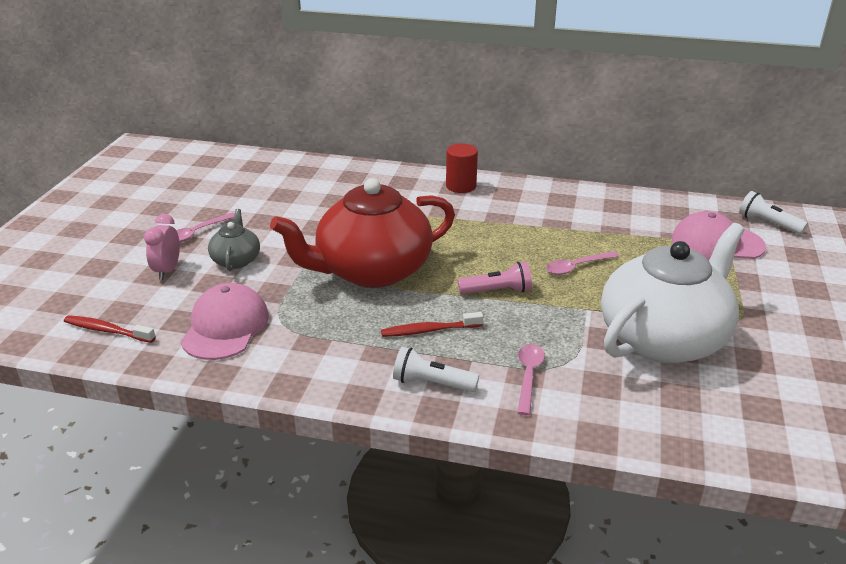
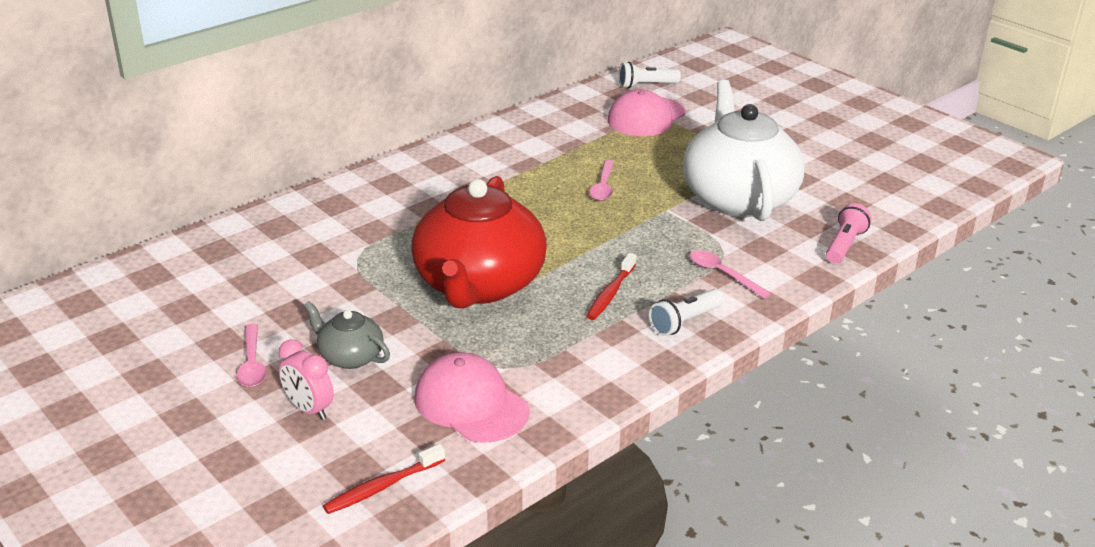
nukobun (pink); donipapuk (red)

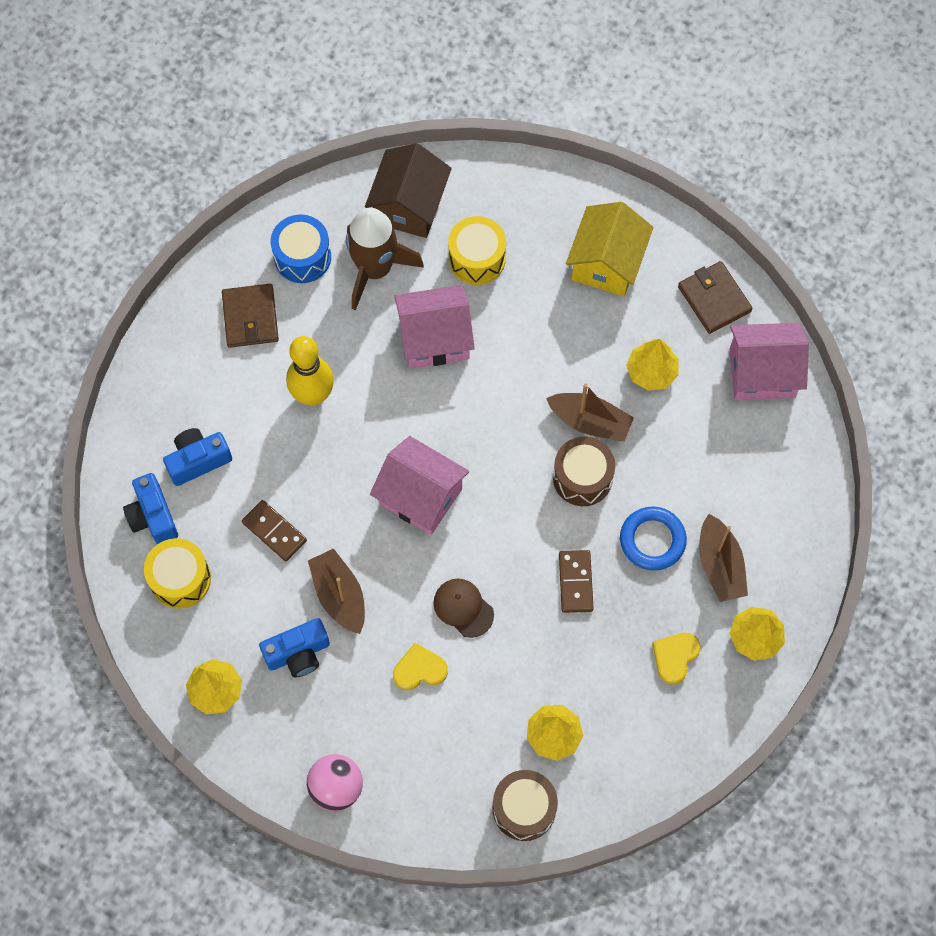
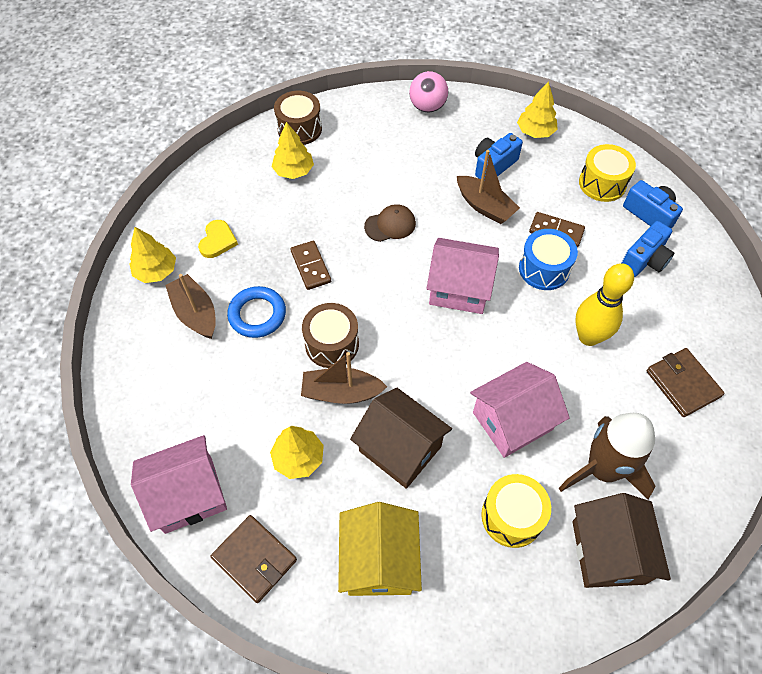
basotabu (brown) (1st from left); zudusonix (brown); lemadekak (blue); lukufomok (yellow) (1st from left in the first image)

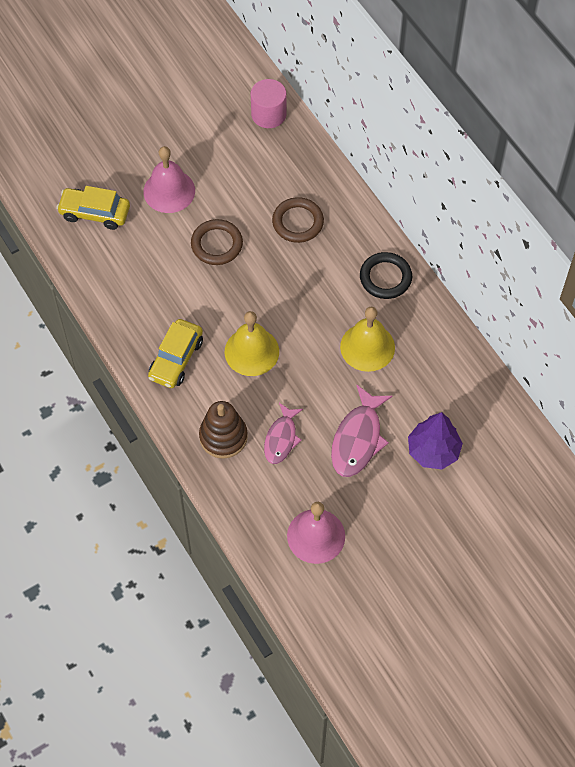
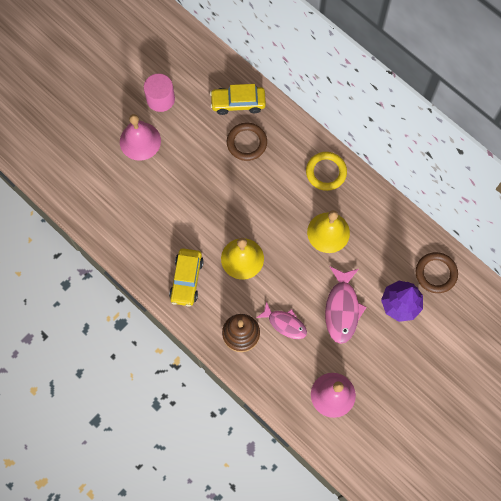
donipapuk (pink); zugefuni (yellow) (2nd from left); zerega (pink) (1st from left); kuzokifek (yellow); kuzokifek (brown) (2nd from left)

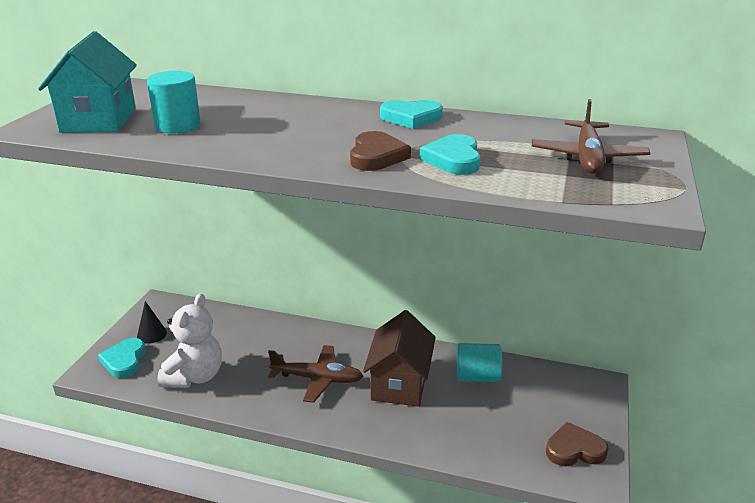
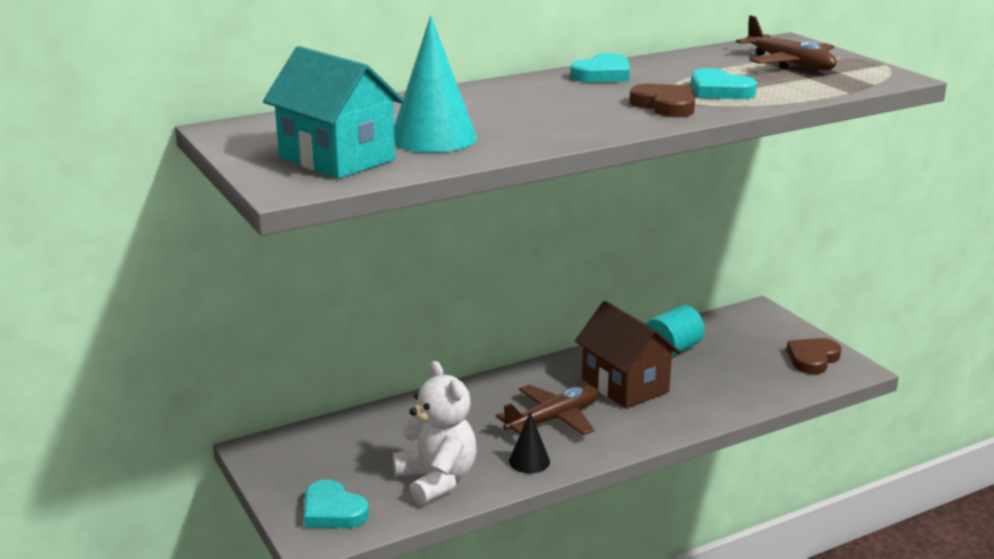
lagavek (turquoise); lagavek (black)

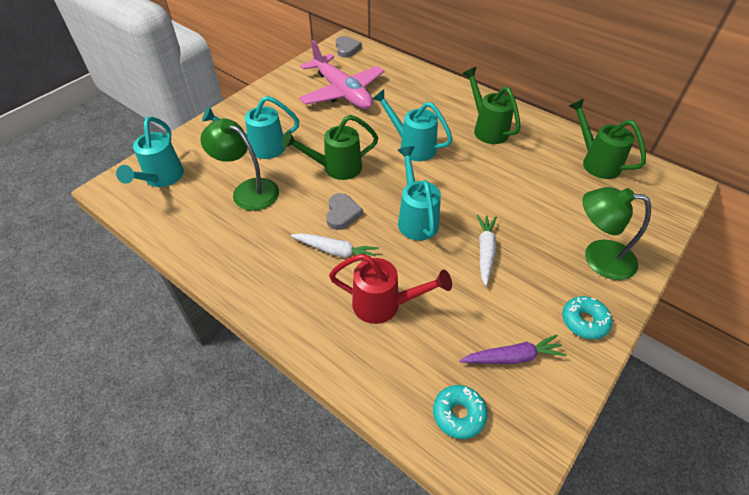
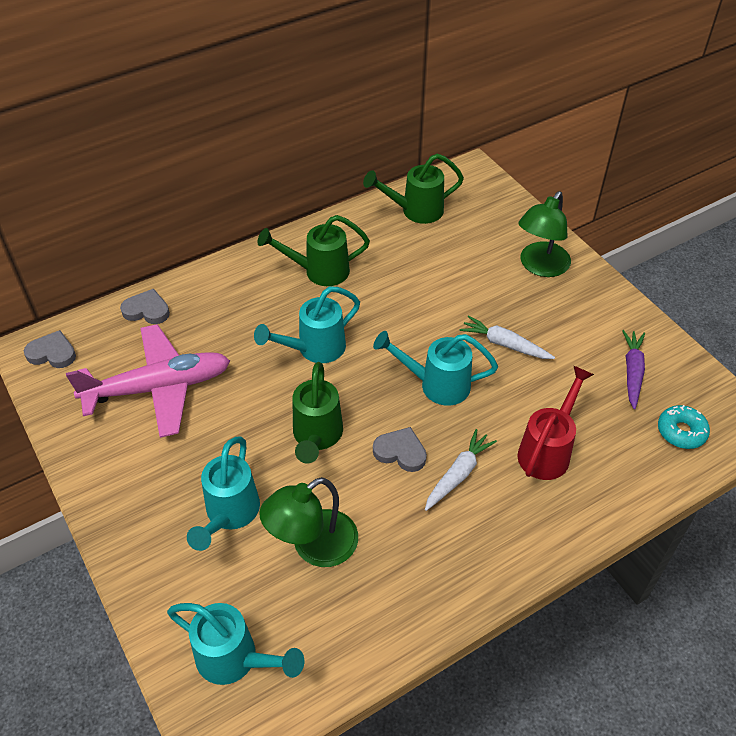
lukufomok (grey) (2nd from left); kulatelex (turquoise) (2nd from left in the first image)

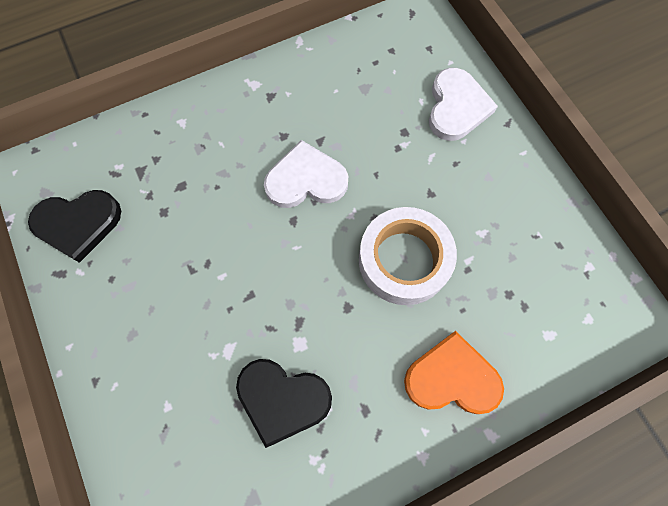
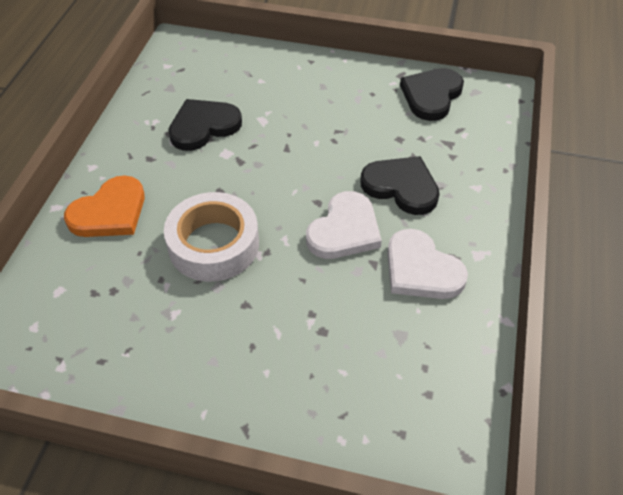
lukufomok (black) (2nd from left); lukufomok (white) (2nd from left)

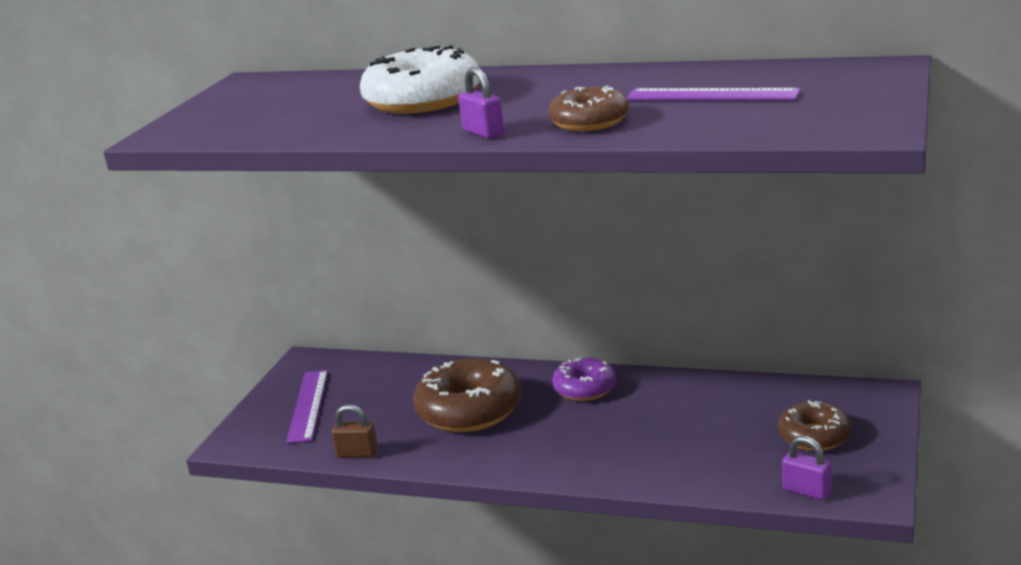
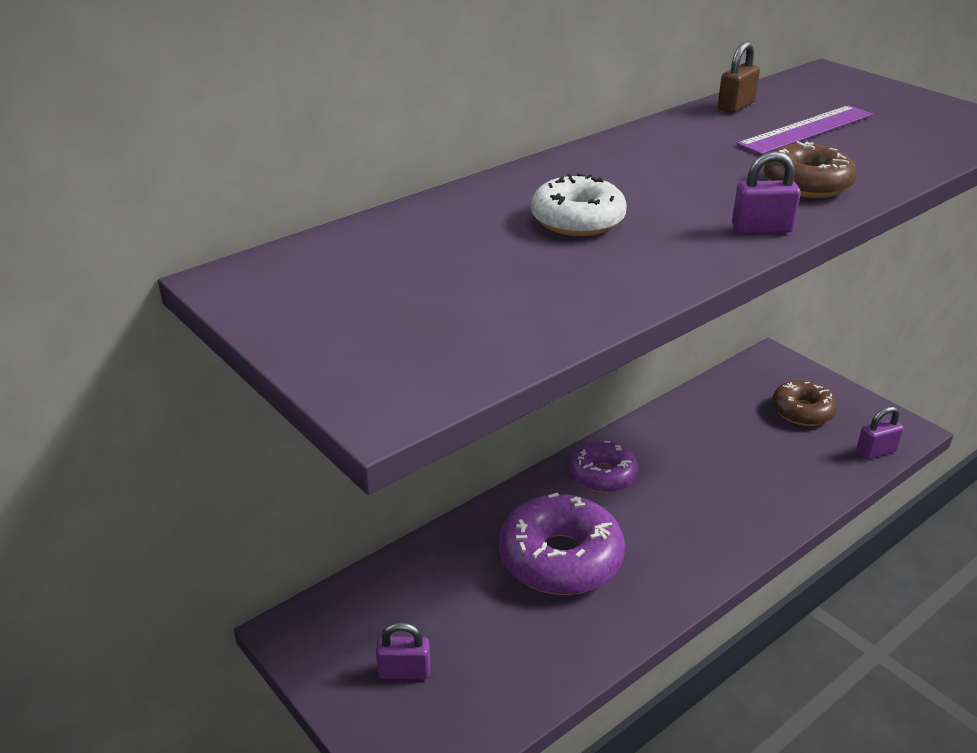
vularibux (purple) (1st from left); kulatelex (purple) (1st from left); kulatelex (white); vularibux (brown)

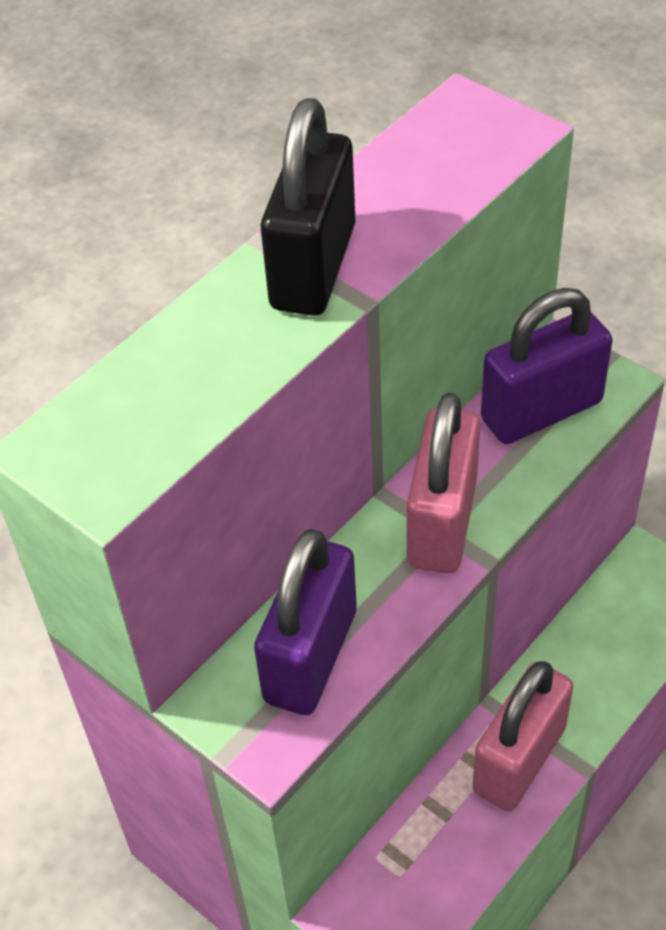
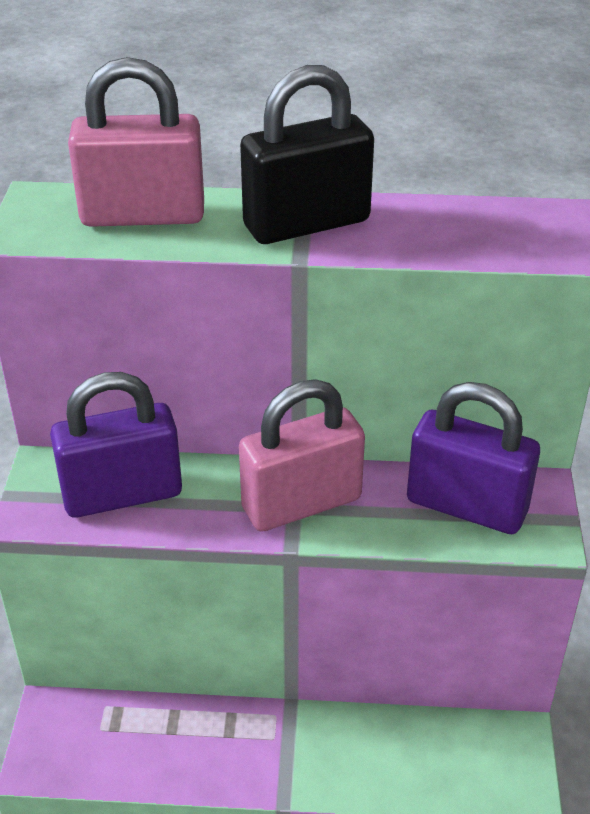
vularibux (pink) (1st from left)

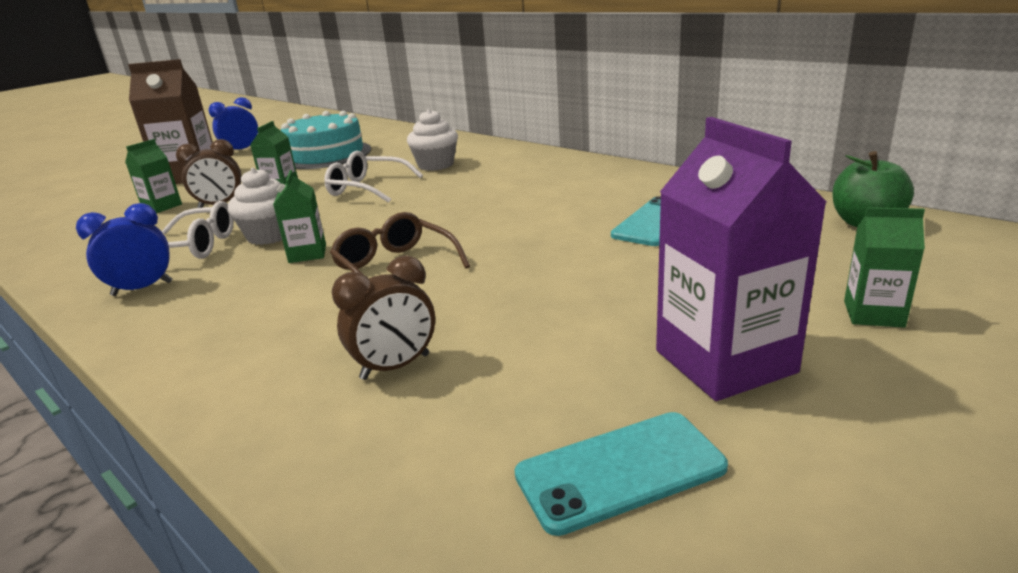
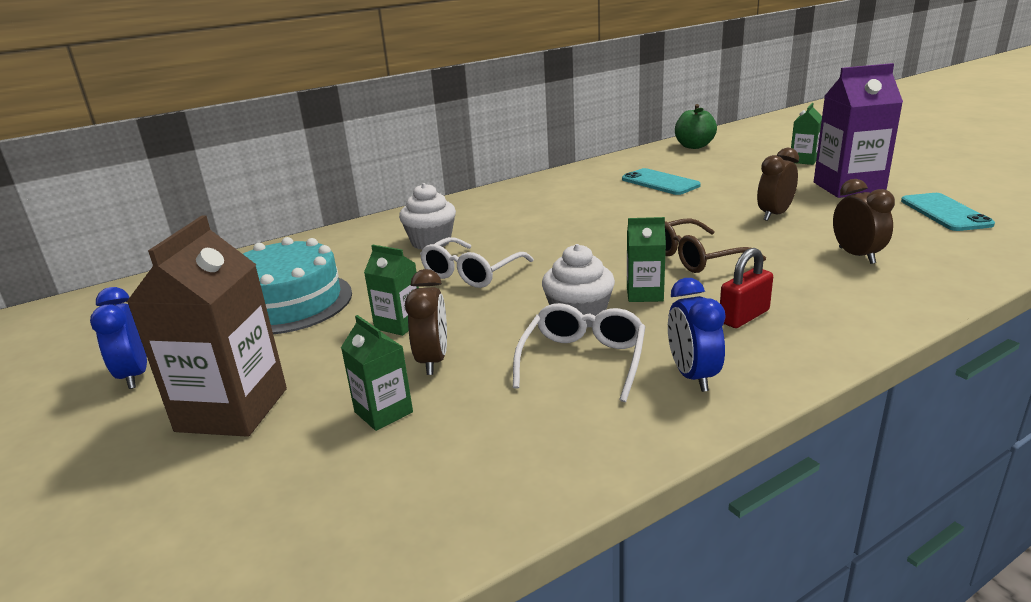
vularibux (red); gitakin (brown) (2nd from left)

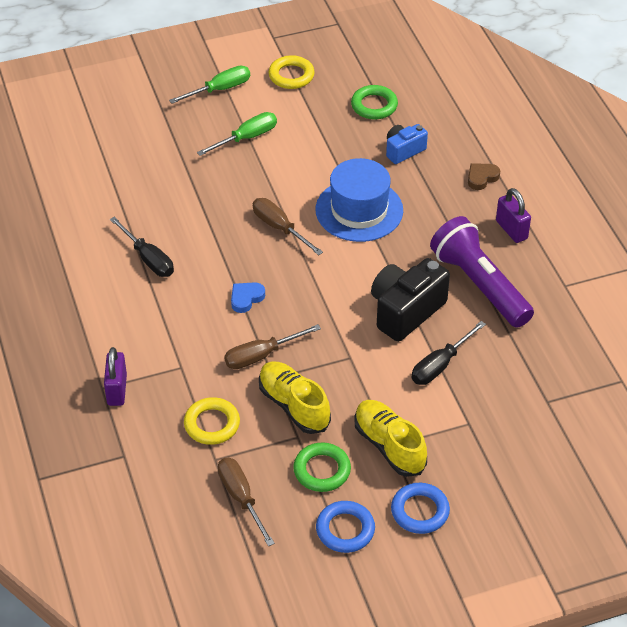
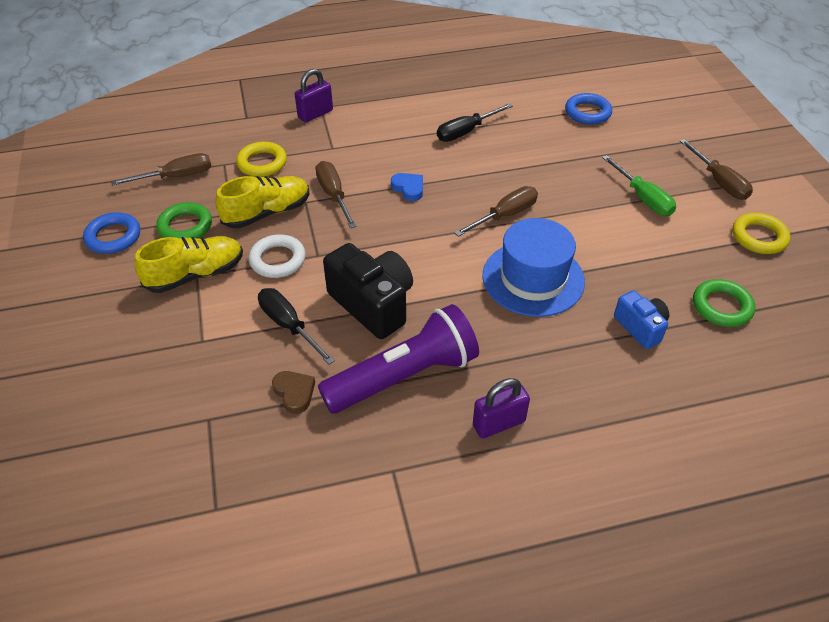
kuzokifek (white); lukufomok (brown); vularibux (purple) (1st from left); kuzokifek (blue) (2nd from left); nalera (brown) (4th from left)

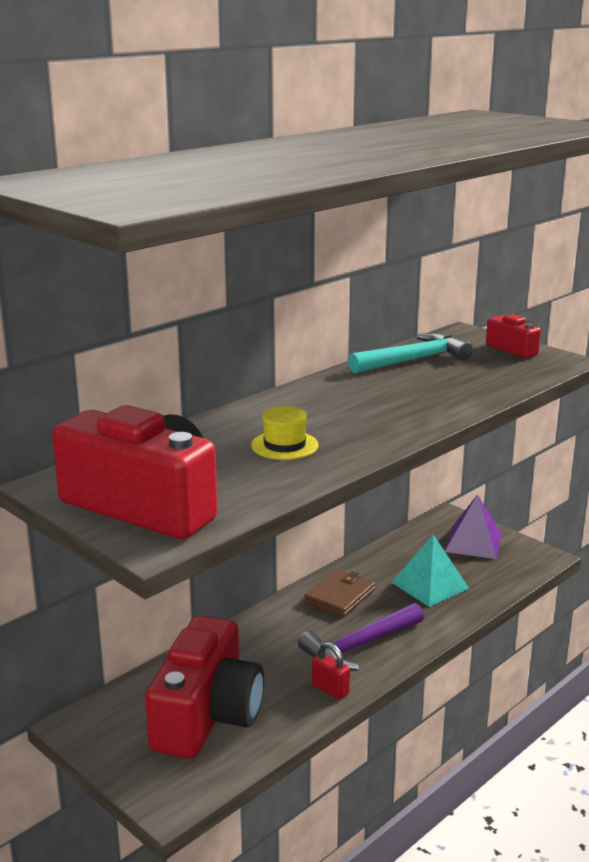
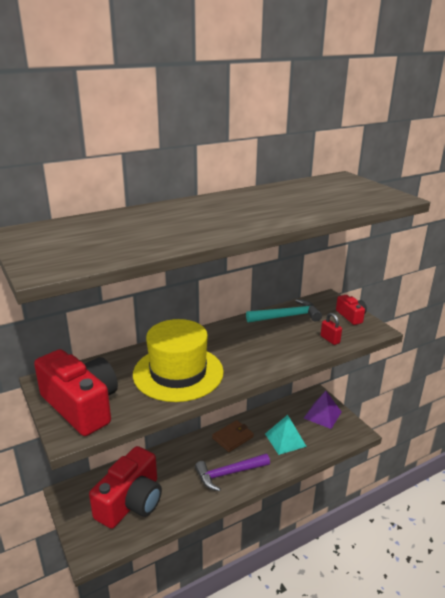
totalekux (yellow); vularibux (red)

